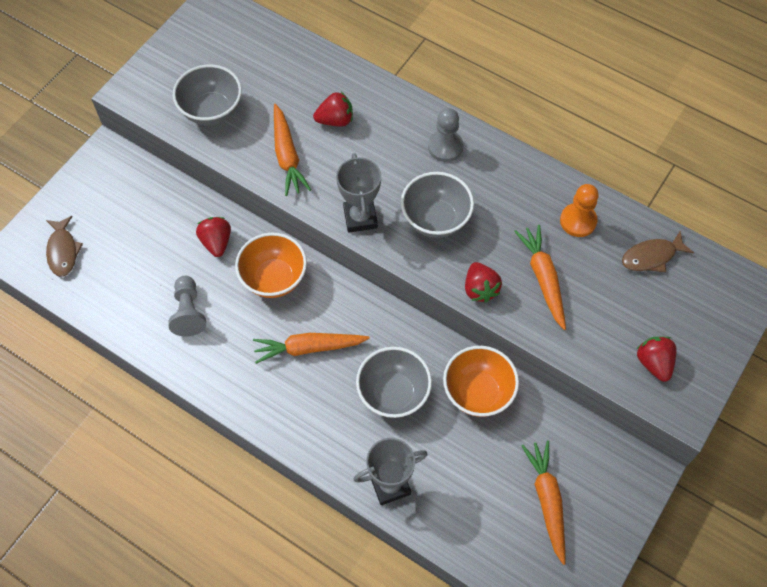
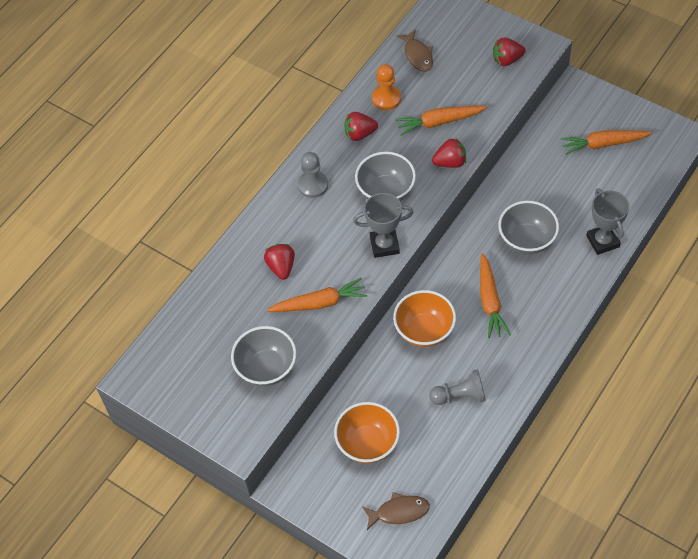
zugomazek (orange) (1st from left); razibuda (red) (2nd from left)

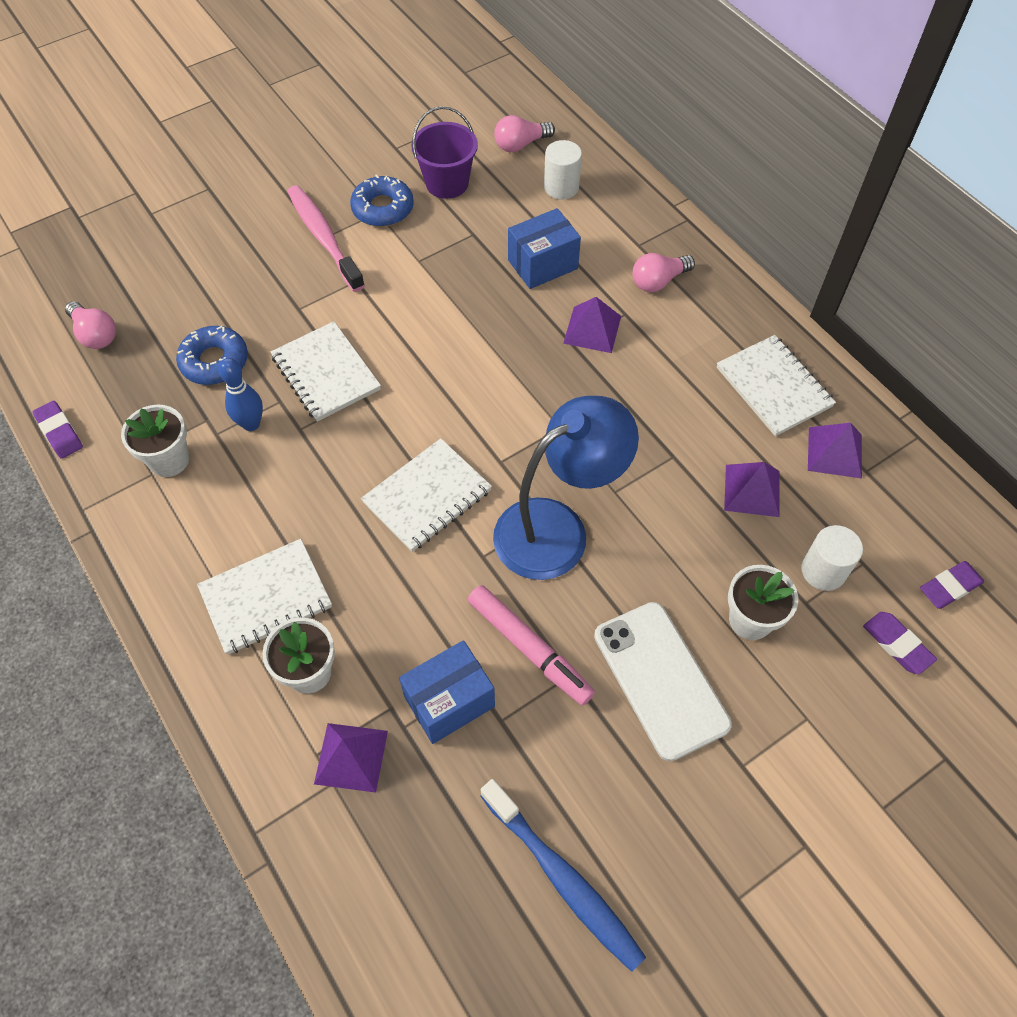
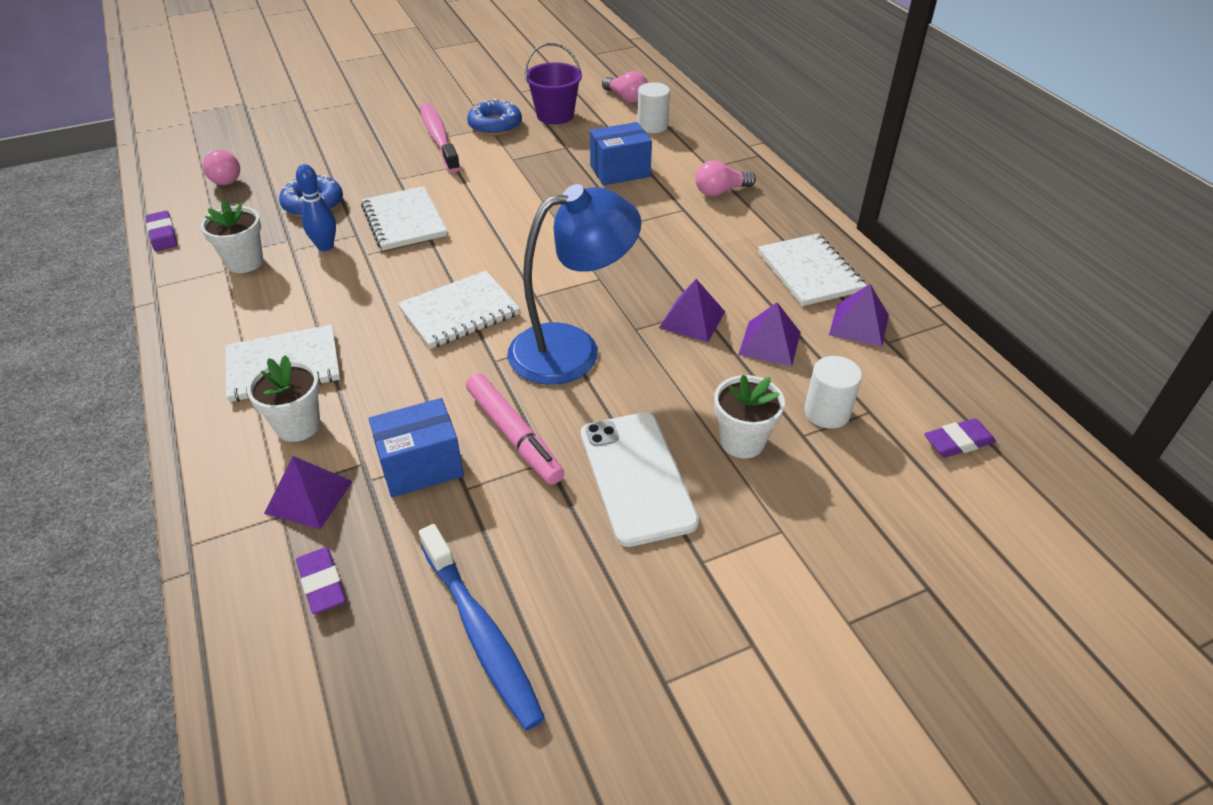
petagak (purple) (2nd from left); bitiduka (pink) (2nd from left); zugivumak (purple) (2nd from left)

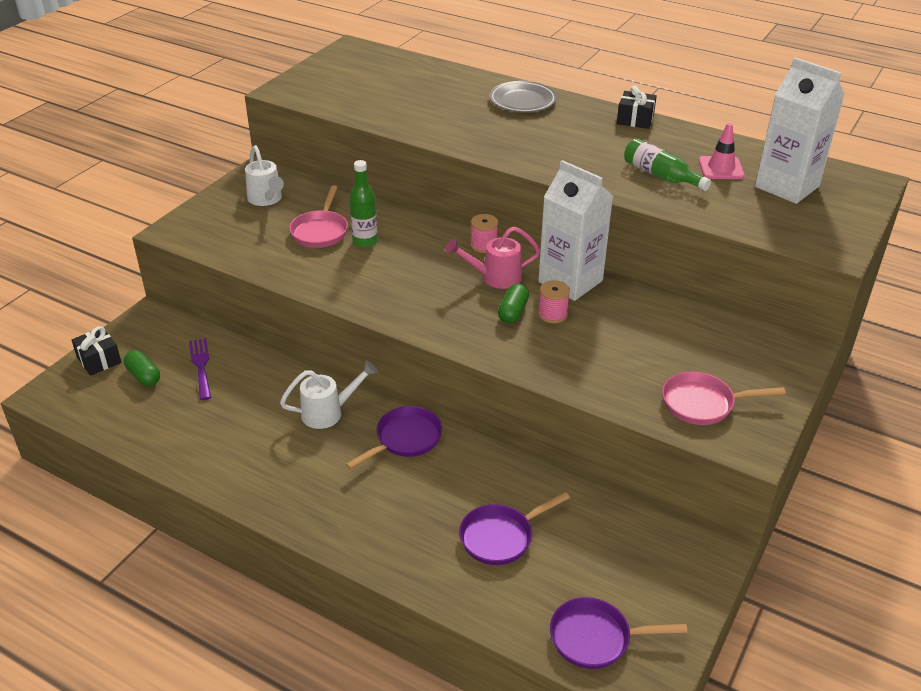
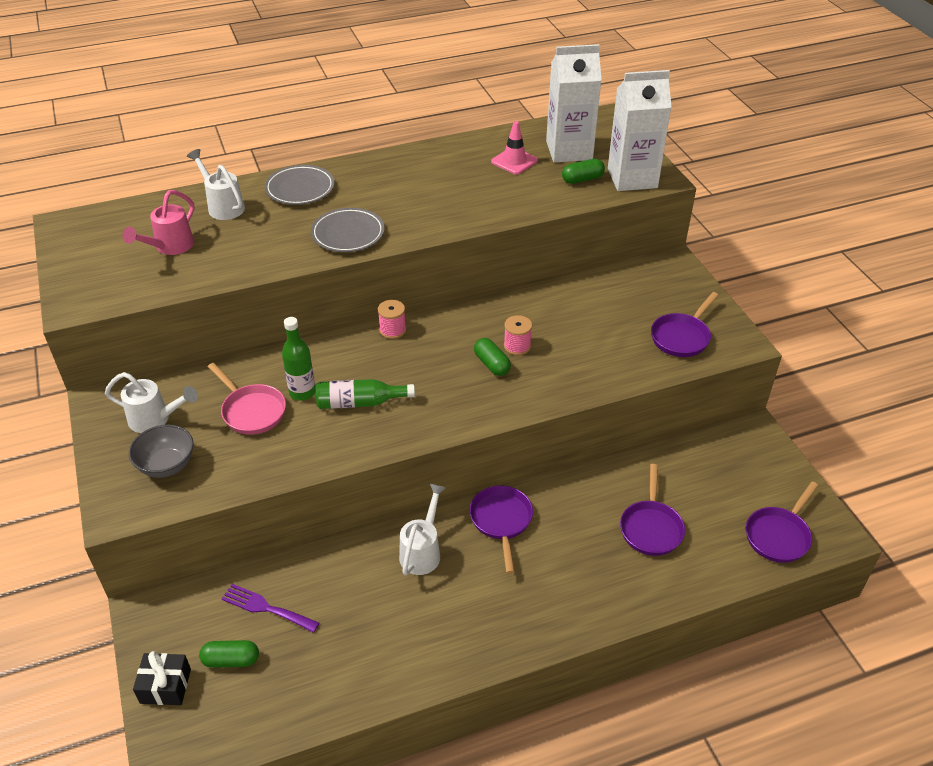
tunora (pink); zugomazek (grey); tunora (white) (2nd from left); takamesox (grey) (2nd from left); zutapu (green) (2nd from left); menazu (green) (3rd from left); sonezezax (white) (2nd from left); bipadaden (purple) (3rd from left); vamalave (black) (2nd from left in the first image)

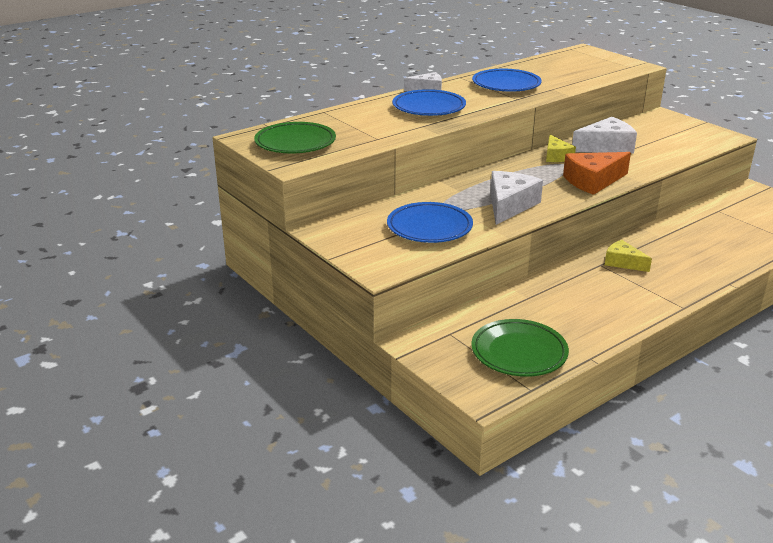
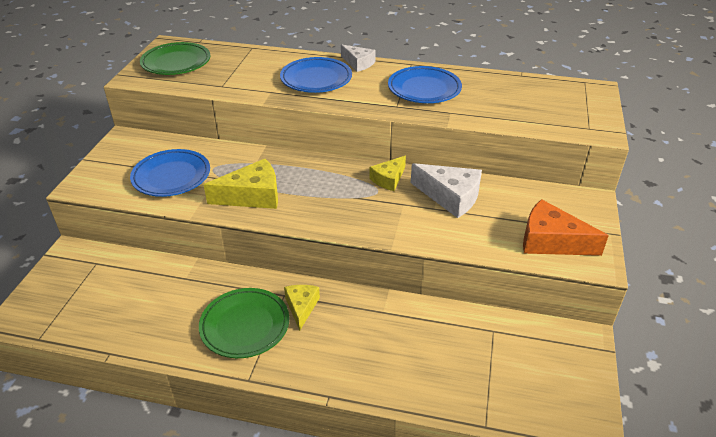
takamesox (green) (2nd from left); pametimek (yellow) (1st from left); pametimek (orange)

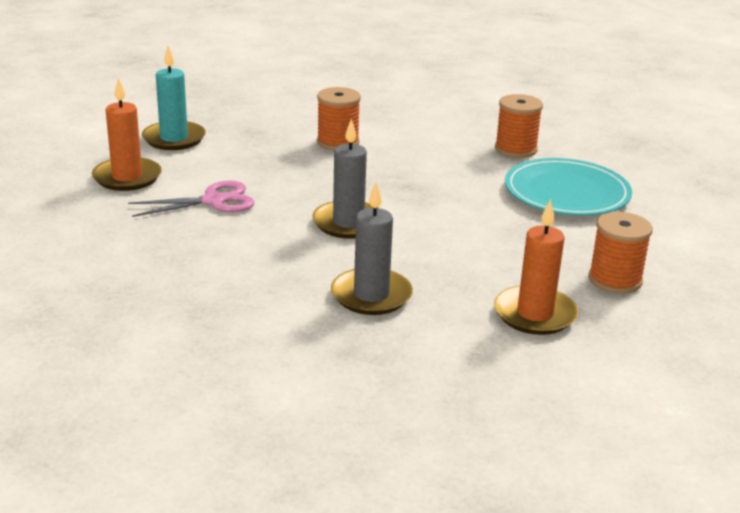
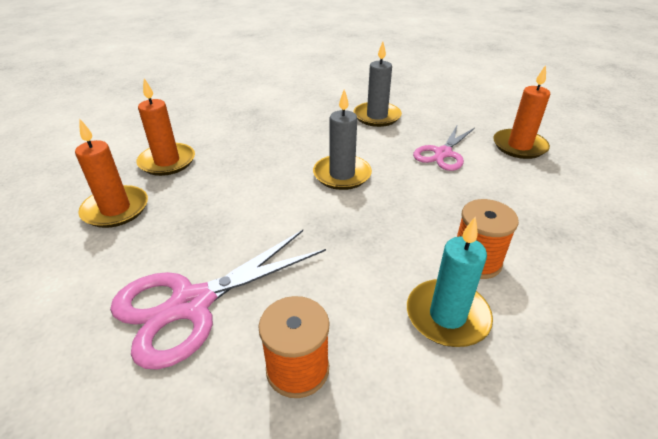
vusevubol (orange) (1st from left); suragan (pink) (1st from left); vusevubol (grey) (2nd from left); vusevubol (turquoise)

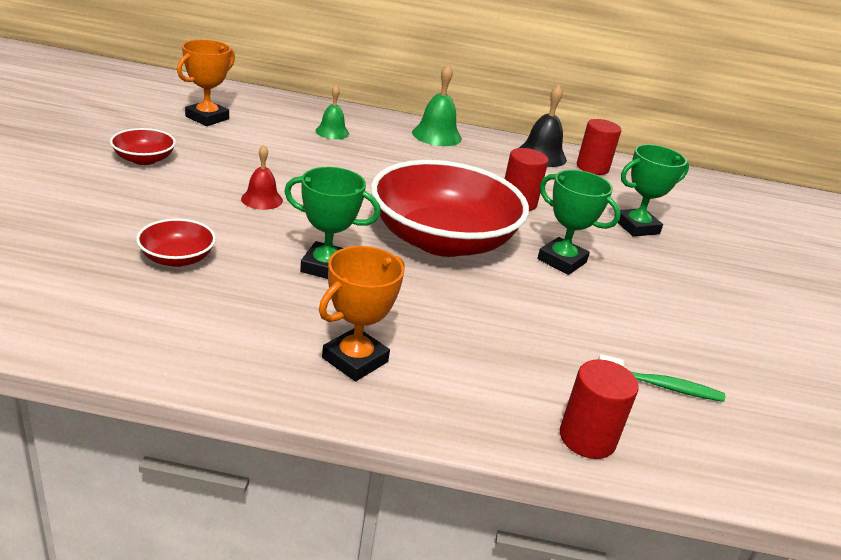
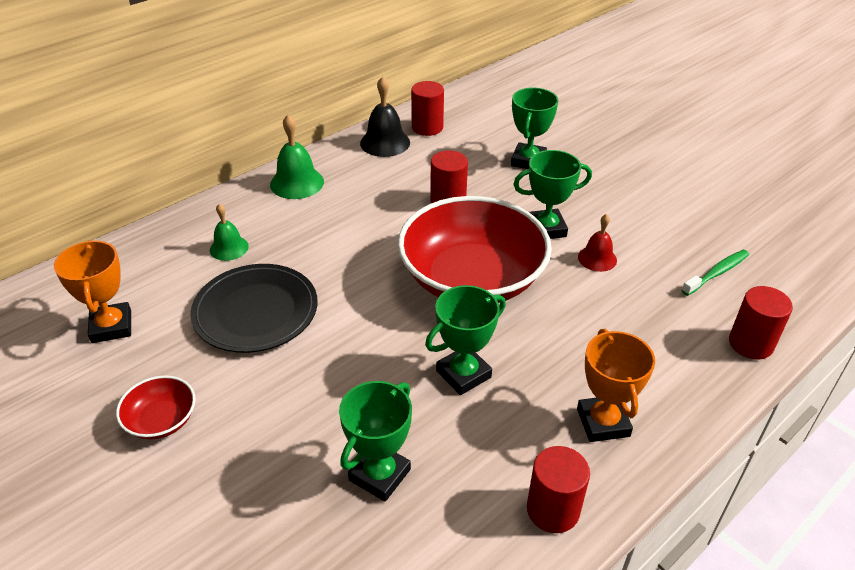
takamesox (black); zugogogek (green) (1st from left); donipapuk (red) (3rd from left); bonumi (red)

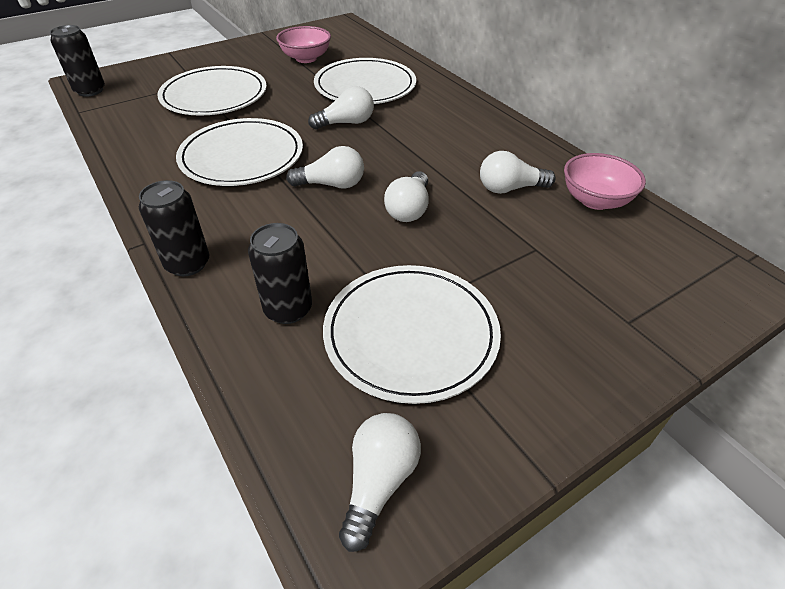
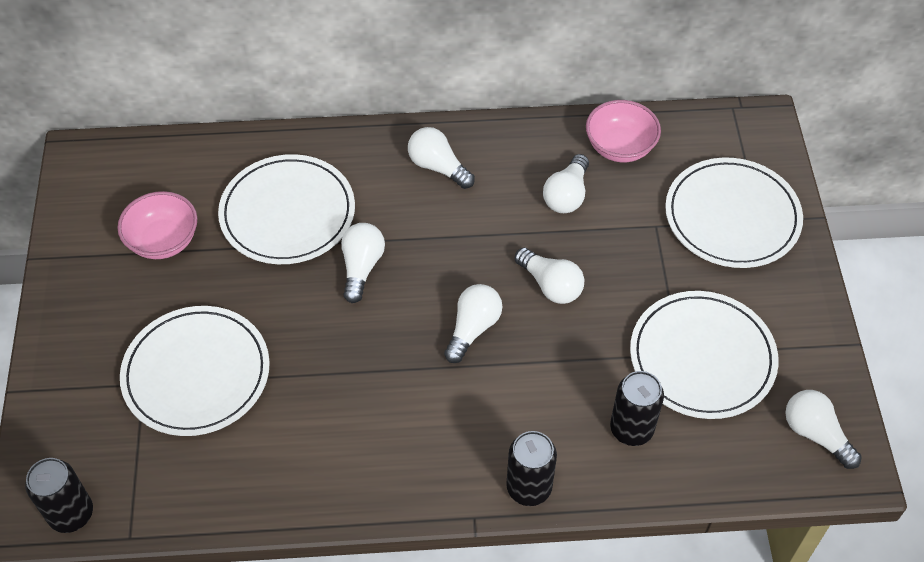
bitiduka (white) (2nd from left); takamesox (white) (4th from left)

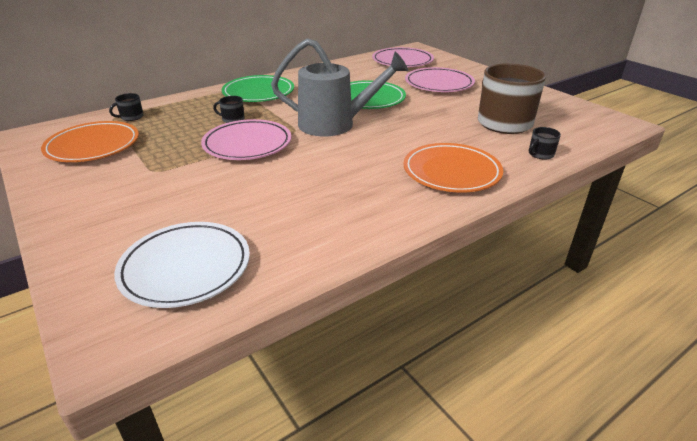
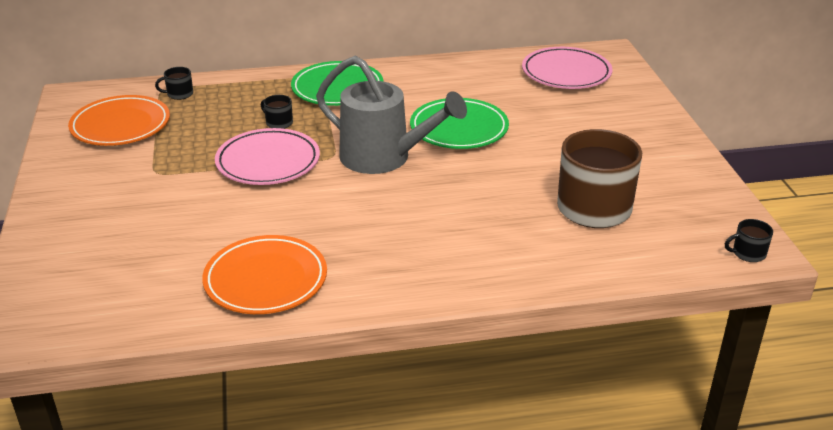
takamesox (orange) (2nd from left); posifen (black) (3rd from left); takamesox (white); takamesox (pink) (3rd from left in the first image)

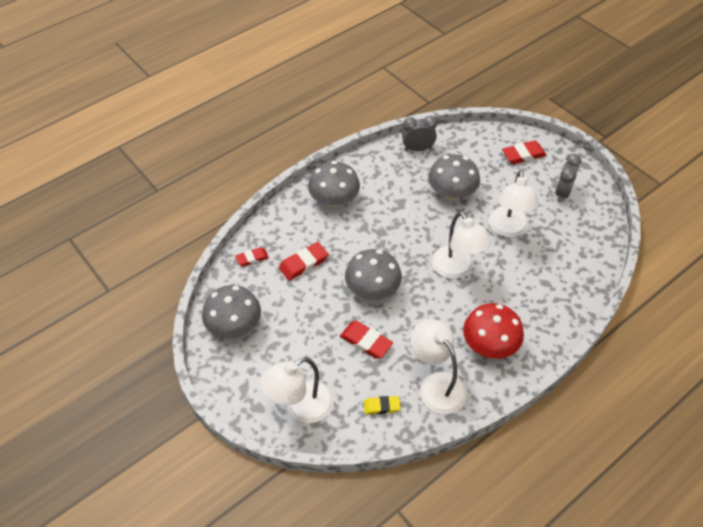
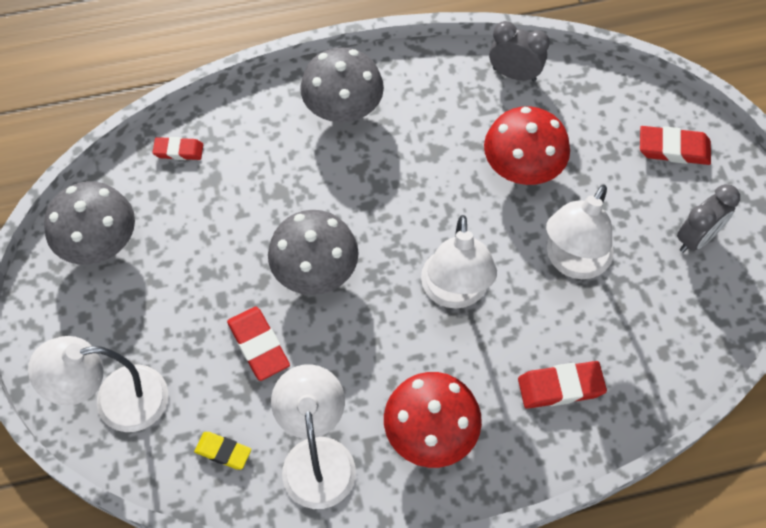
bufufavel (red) (2nd from left); petagak (red) (3rd from left)

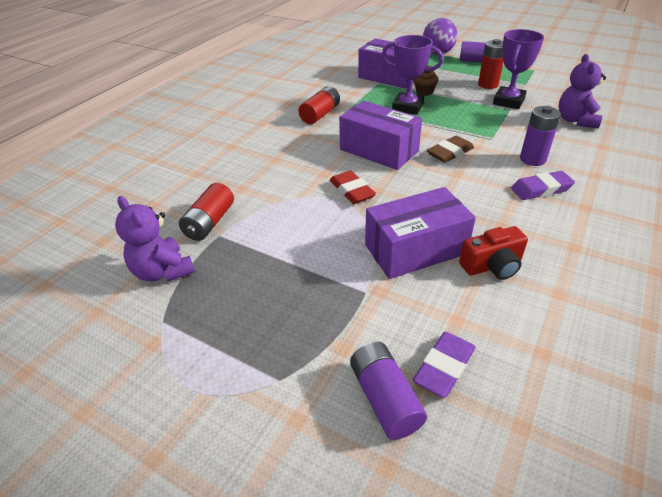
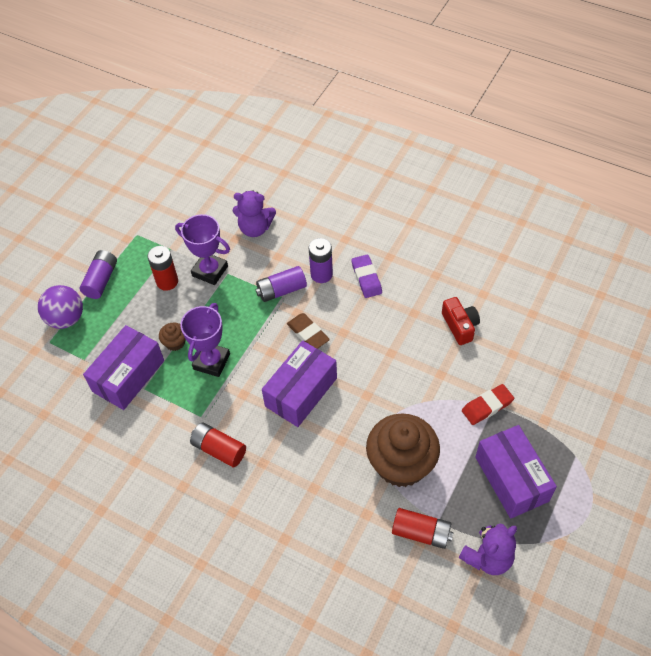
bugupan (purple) (2nd from left); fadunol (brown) (2nd from left); petagak (red); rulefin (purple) (3rd from left); petagak (purple) (1st from left in the first image)

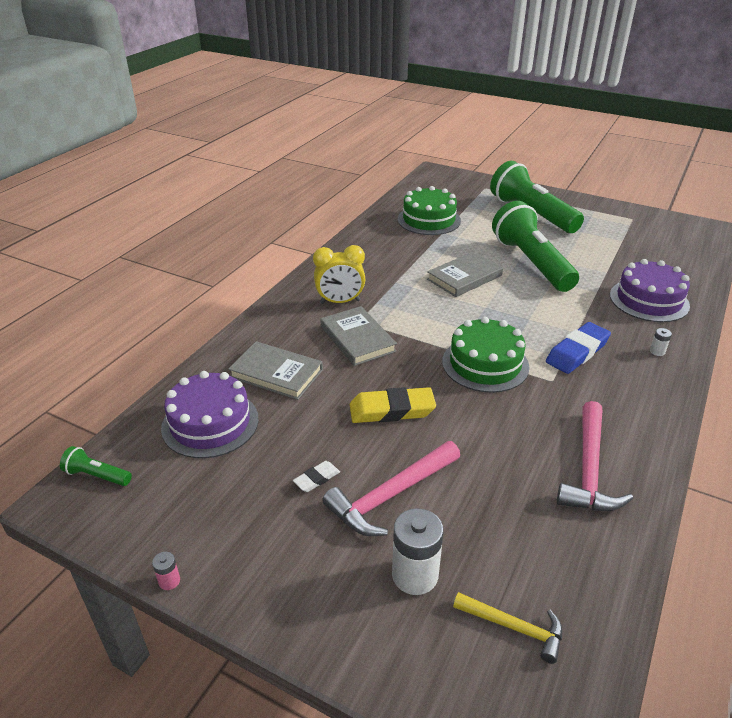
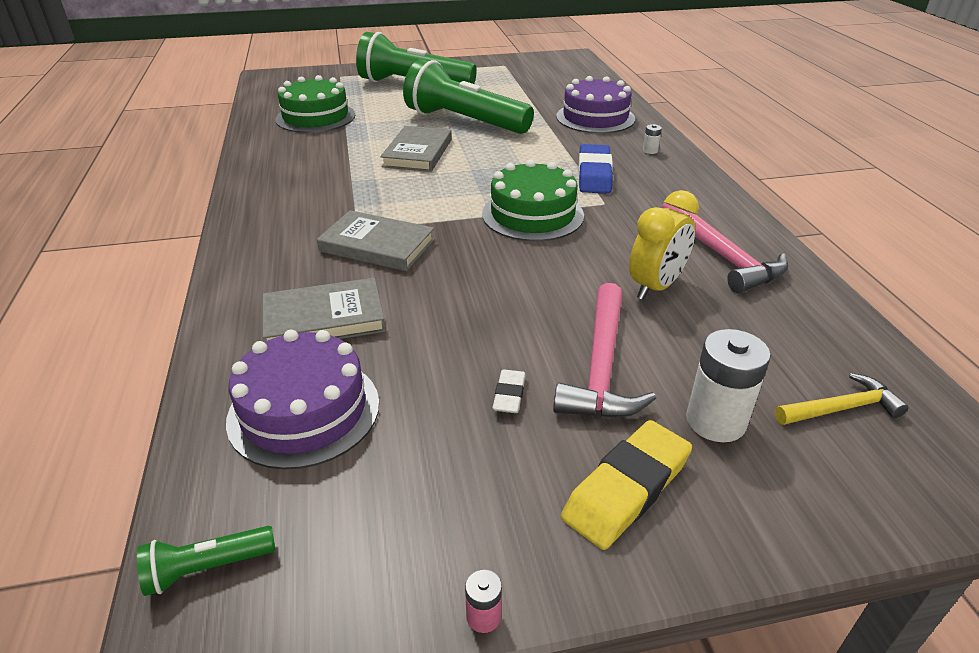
petagak (yellow); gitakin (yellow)

